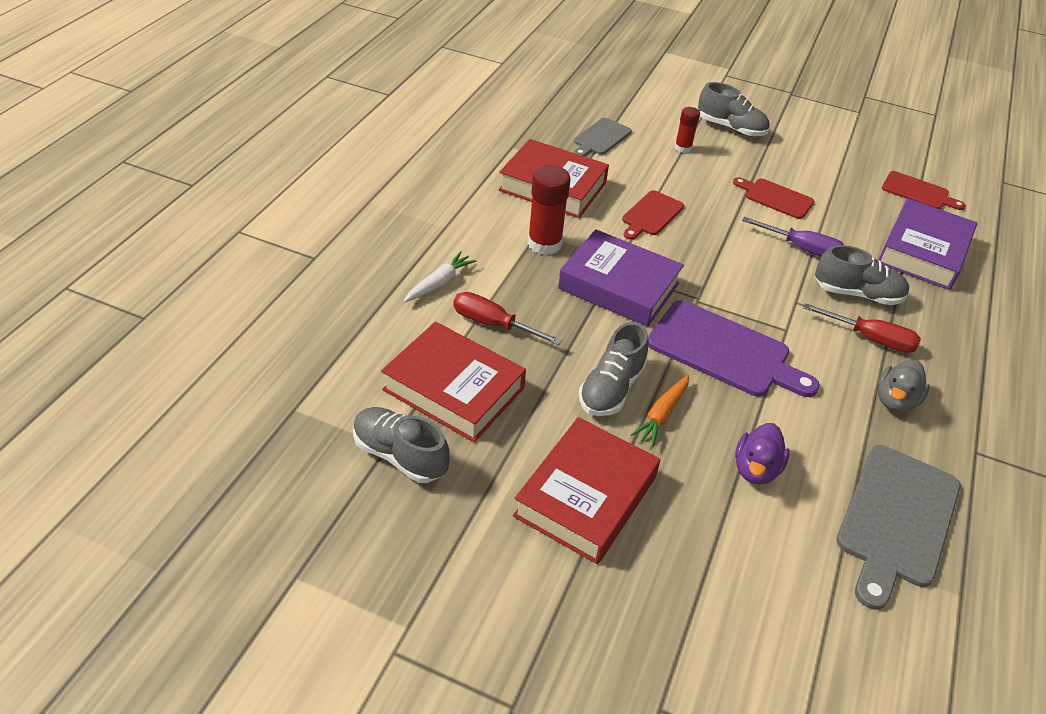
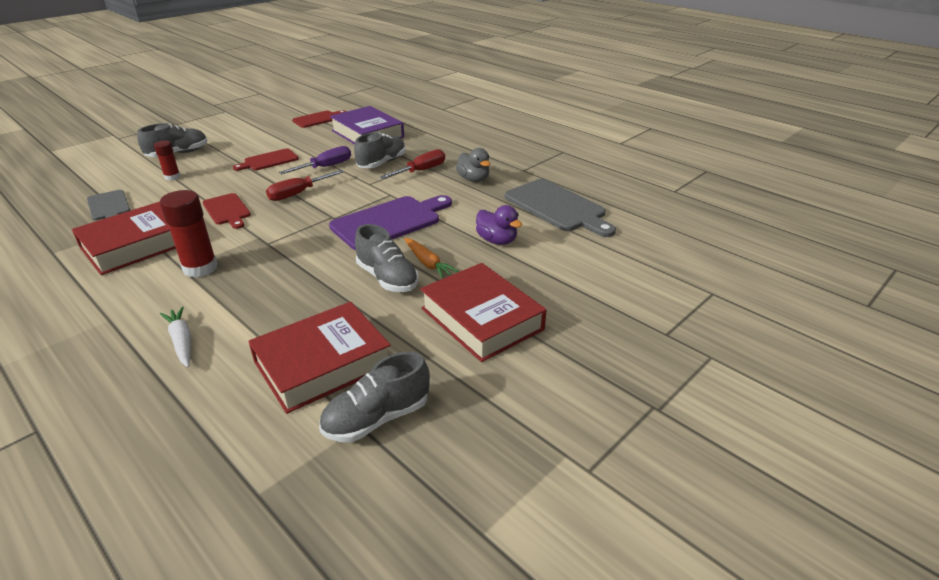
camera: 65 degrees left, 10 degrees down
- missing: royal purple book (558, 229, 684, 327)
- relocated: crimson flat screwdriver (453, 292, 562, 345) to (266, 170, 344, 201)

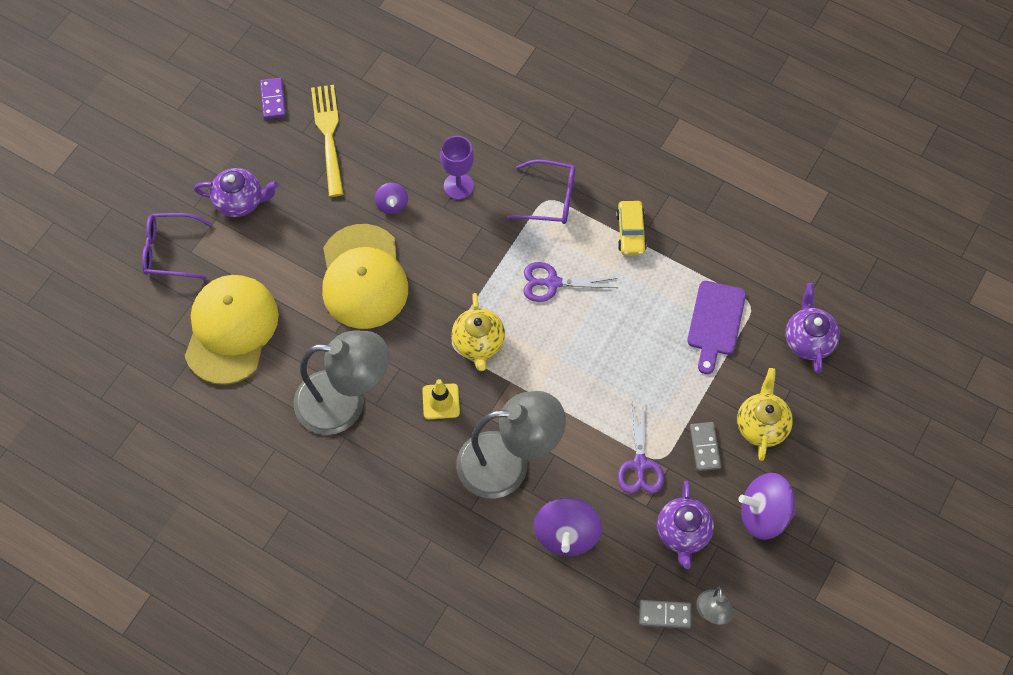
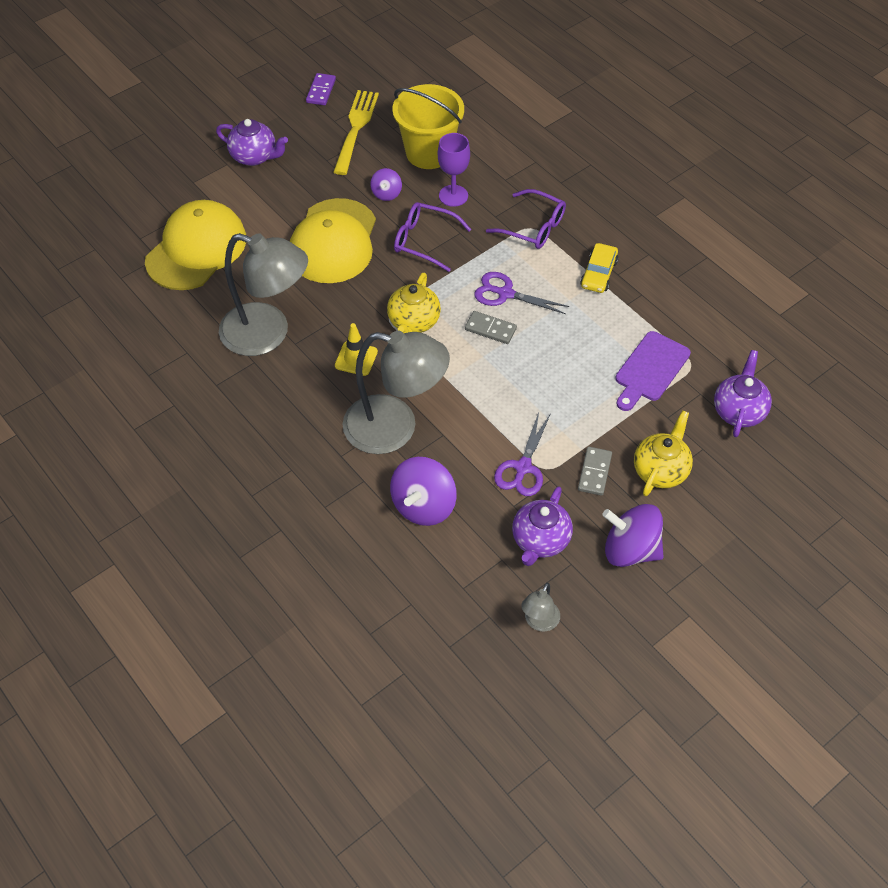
camera: 20 degrees right, 10 degrees down
- appeared: golden sand bucket (392, 84, 464, 169)
- relocated: royal purple eyeglasses (142, 213, 213, 279) to (394, 202, 471, 272)
- relocated: gray domino tile (639, 600, 692, 629) to (465, 311, 517, 344)

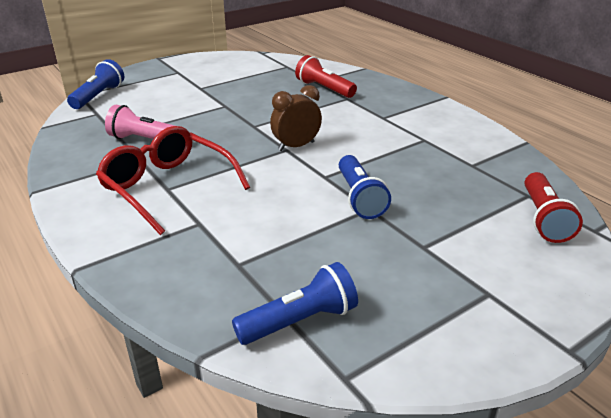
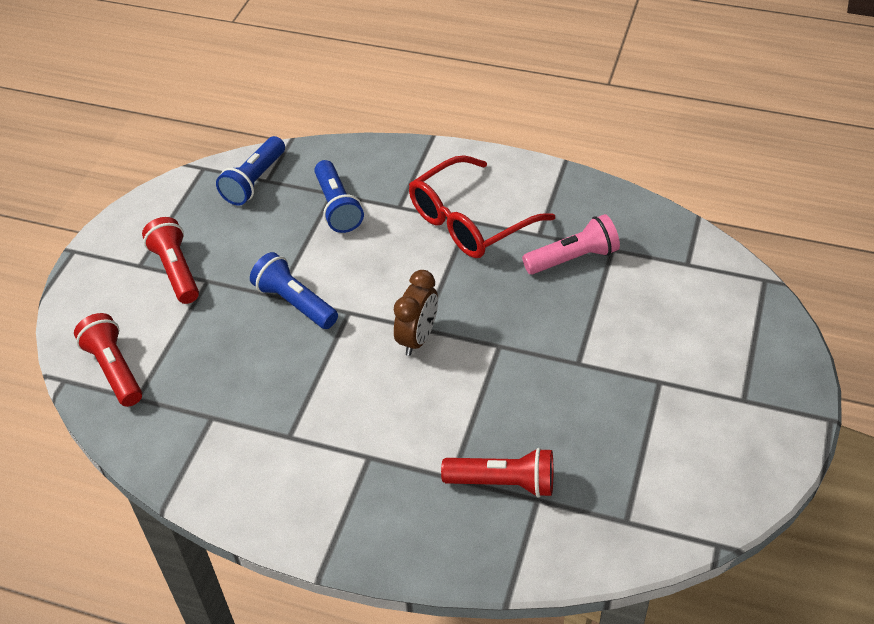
camera: 145 degrees right, 15 degrees up
- appeared: crimson torch (142, 217, 199, 304)
- relocated: blue torch (67, 59, 124, 109) to (314, 160, 364, 233)
- spun: crimson eyeglasses (96, 126, 250, 235) = (409, 155, 555, 258) 135 degrees clockwise

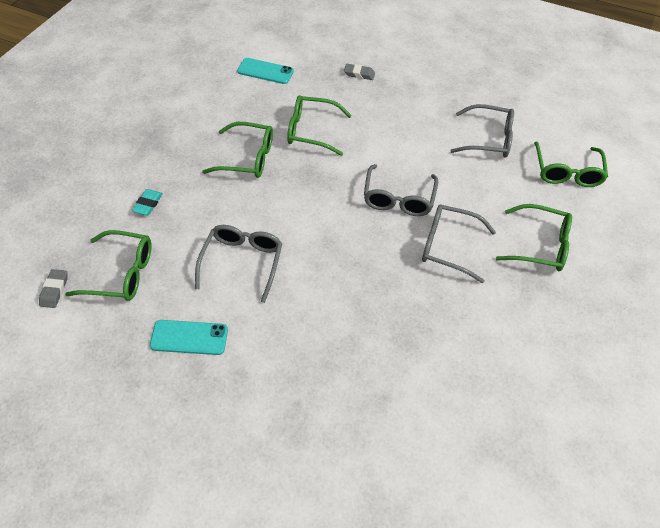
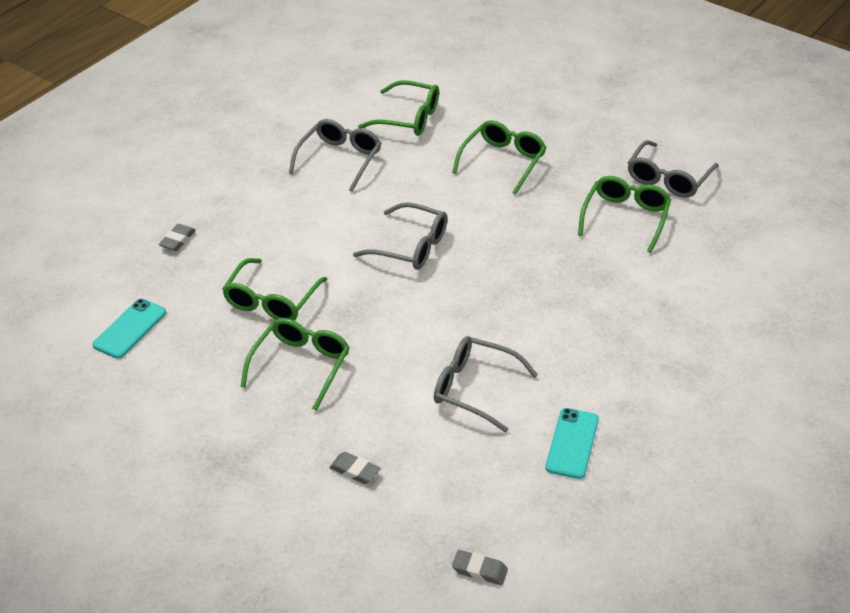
camera: 75 degrees left, 10 degrees down
- relocated: green eyeglasses (65, 230, 151, 301) to (578, 176, 671, 253)
- relocated: gray eyeglasses (422, 204, 496, 283) to (628, 140, 719, 198)
- colour: turquoise pencil eraser (132, 189, 163, 215) to gray pencil eraser (329, 452, 381, 484)

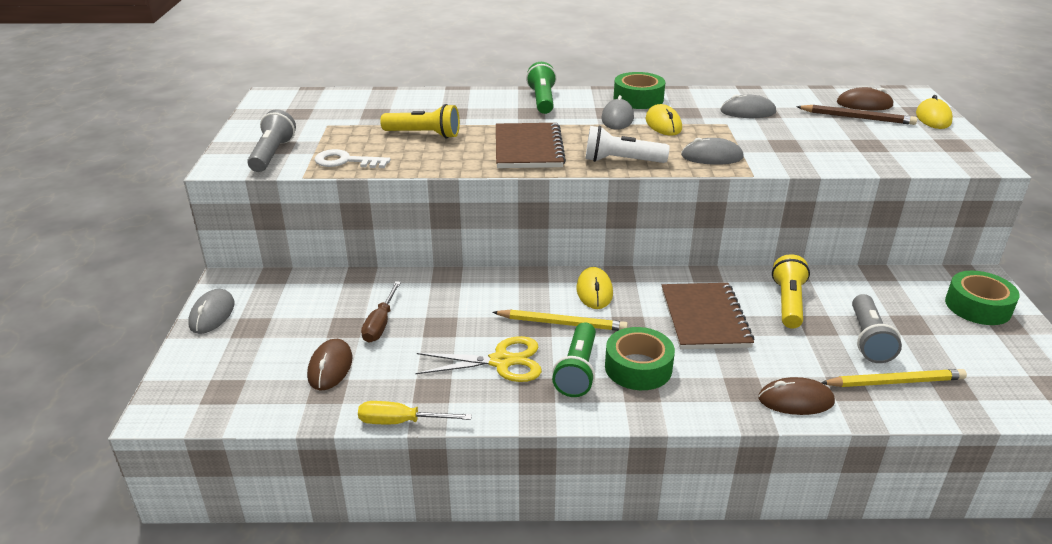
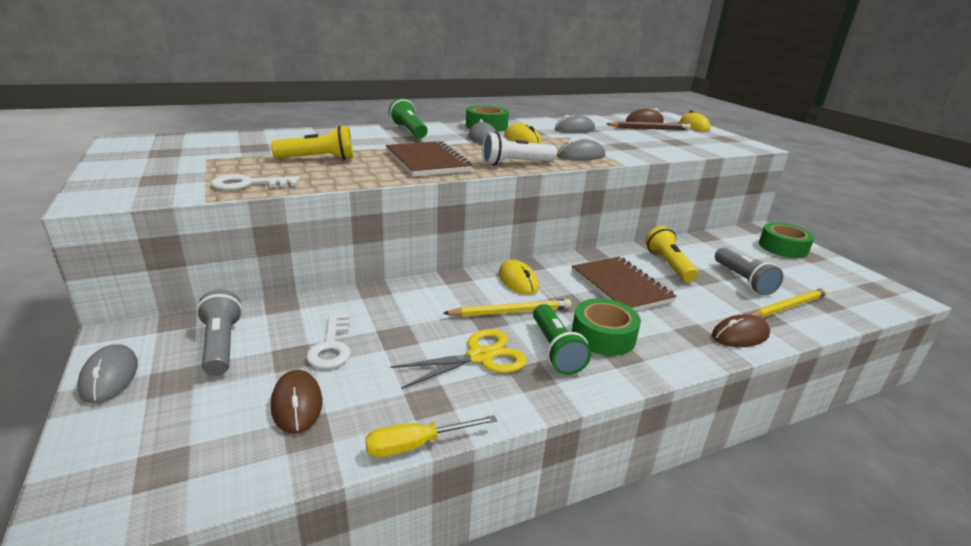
camera: 25 degrees left, 5 degrees down
- relocated: gray torch (247, 109, 296, 172) to (196, 289, 243, 376)
- exchanged: dark brown flat screwdriver (361, 281, 401, 343) to pure white key (306, 314, 351, 369)

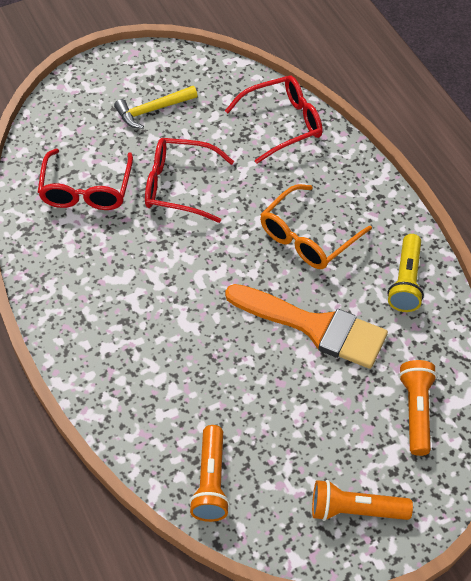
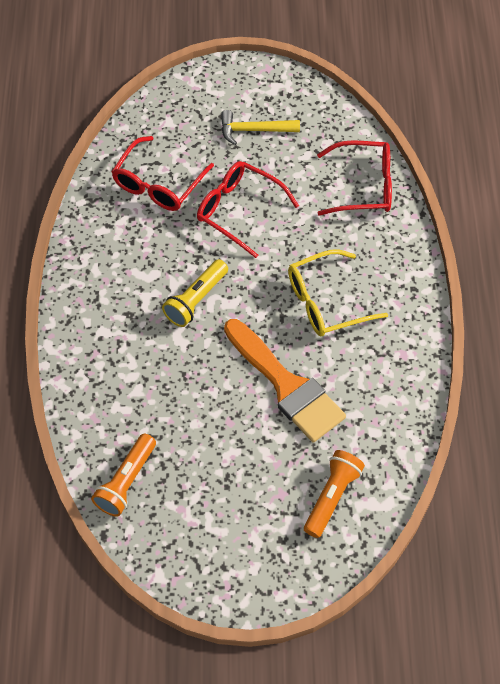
camera: 25 degrees right, 5 degrees up
- missing: orange-coloured torch (312, 480, 413, 521)
- relocated: golden torch (387, 234, 424, 312) to (162, 259, 228, 327)
- colour: orange-coloured eyeglasses (260, 184, 372, 269) to golden eyeglasses (288, 249, 388, 336)

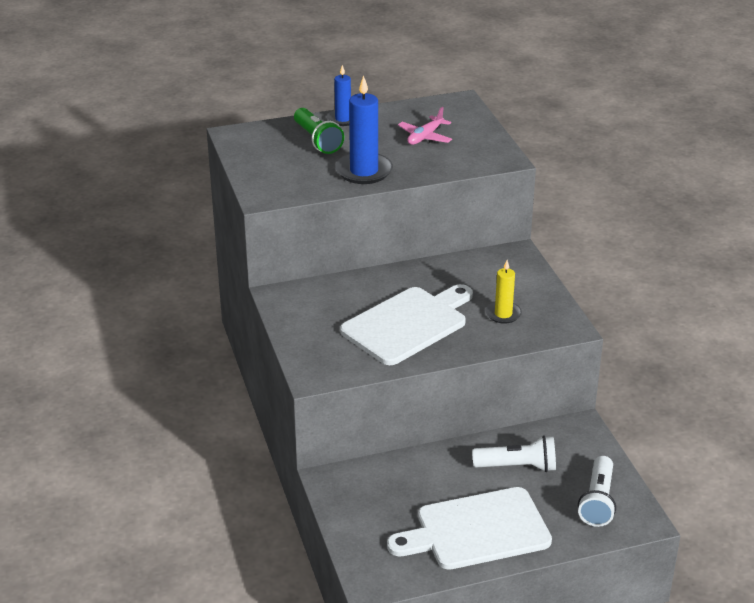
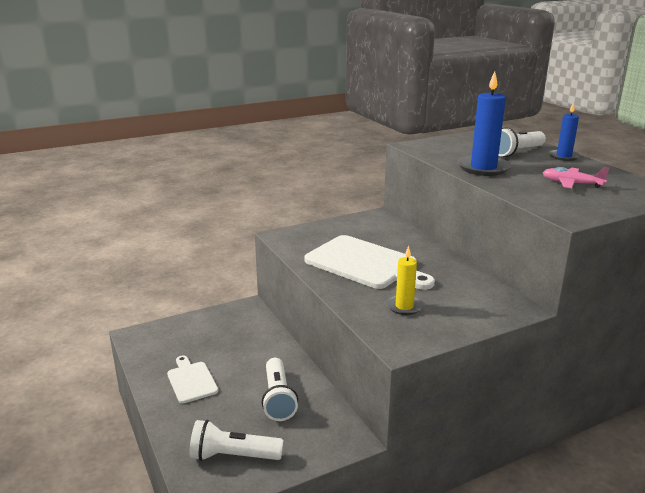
camera: 80 degrees right, 10 degrees down
- colour: green torch (294, 108, 344, 154) to pure white torch (499, 127, 546, 157)
- size: pure white bread board (387, 487, 552, 570) = (167, 355, 218, 403) x0.52

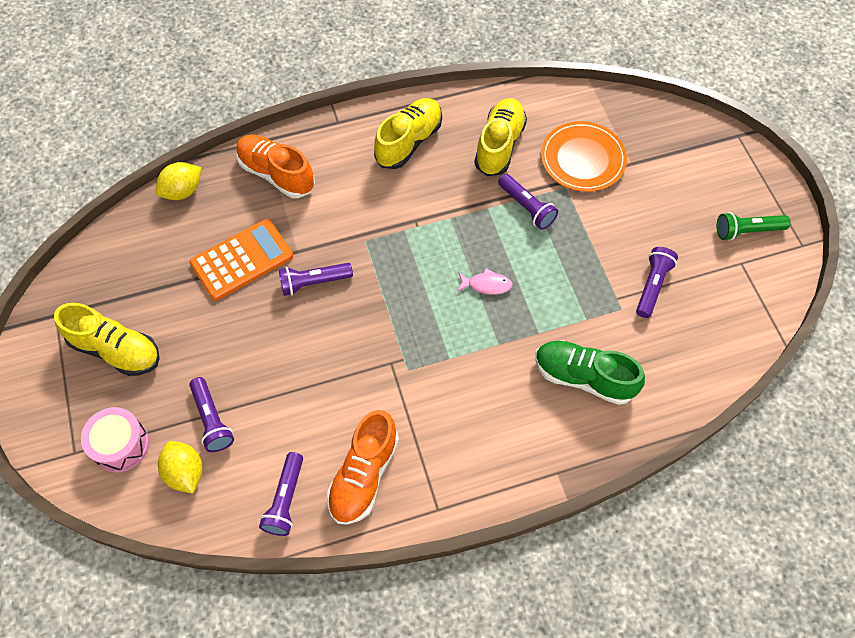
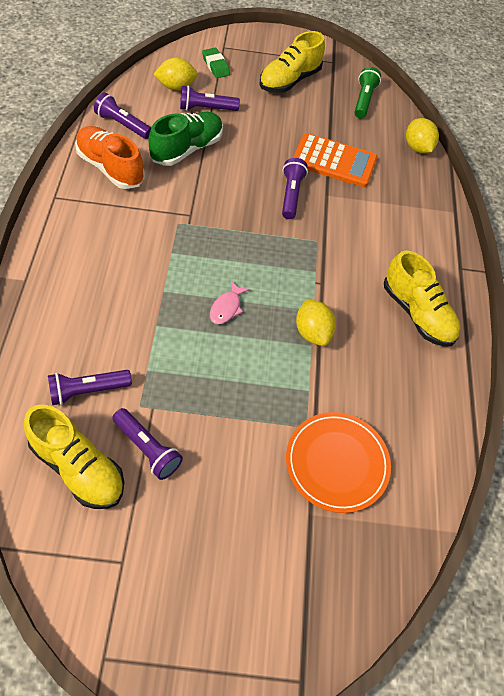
camera: 105 degrees right, 5 degrees down
- missing: orange-coloured lace-up shoe (236, 135, 315, 198)
- appeared: golden lemon (296, 299, 336, 346)
- relocated: golden lace-up shoe (474, 98, 527, 177) to (24, 404, 125, 509)
- relocated: royal purple torch (498, 174, 558, 230) to (48, 370, 132, 405)
- relocated: green lace-up shoe (535, 341, 645, 405) to (149, 112, 223, 166)
- relocated: green torch (717, 212, 791, 241) to (355, 67, 381, 118)
- exchanged: pink snare drum (81, 407, 149, 472) to green pencil eraser (202, 48, 230, 78)
- spun: orange-coloured pocket calculator (190, 219, 293, 301) = (293, 133, 377, 187) 60 degrees counterclockwise

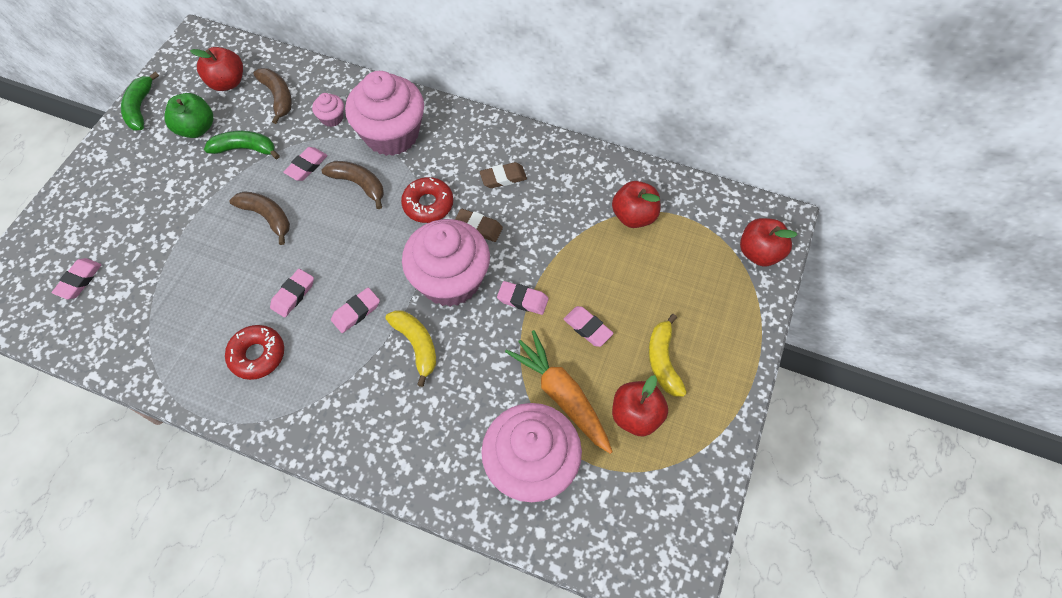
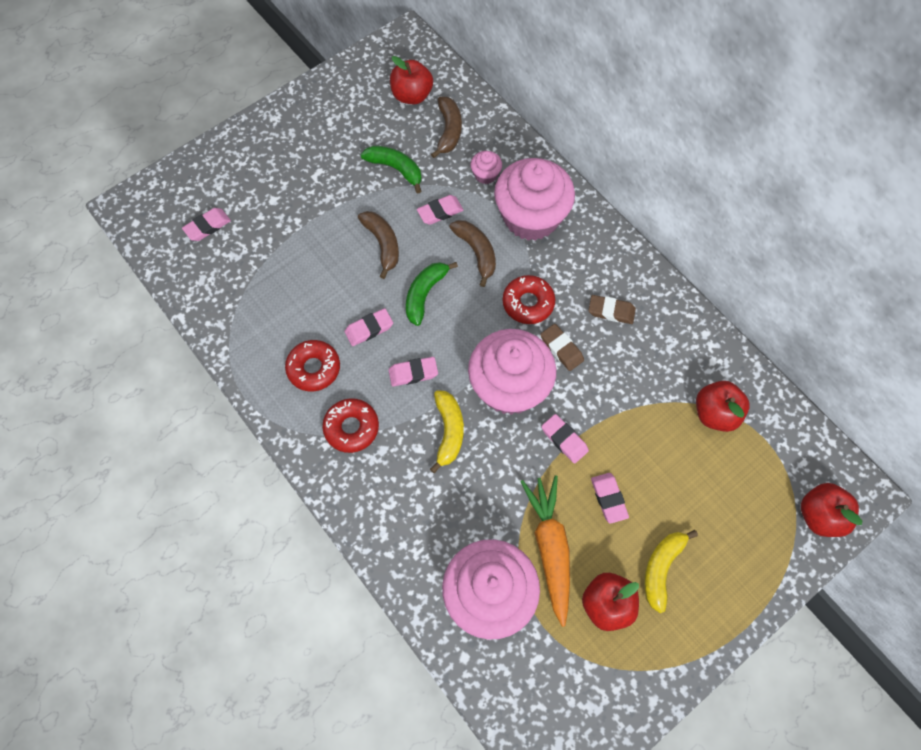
camera: 30 degrees right, 5 degrees up
- missing: green toy apple (165, 93, 213, 138)
- appeared: crimson donut (322, 398, 379, 453)
- relocated: green banana fruit (121, 72, 159, 130) to (406, 262, 458, 326)

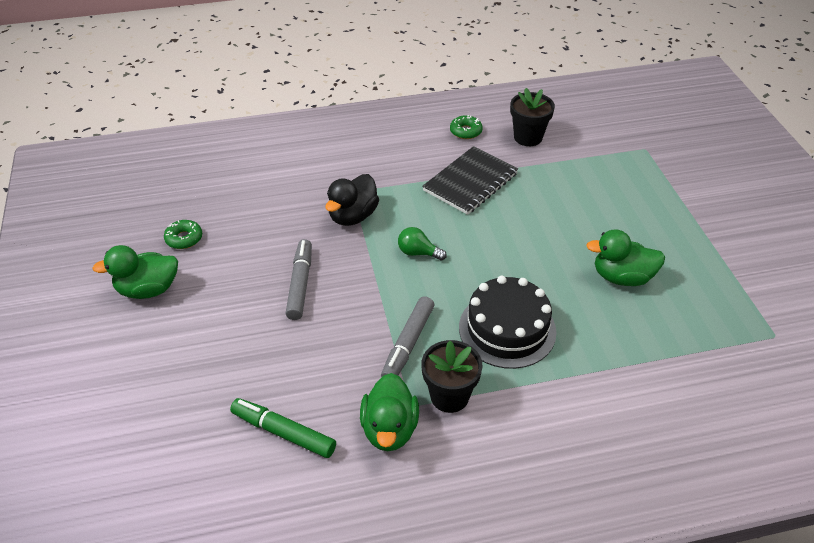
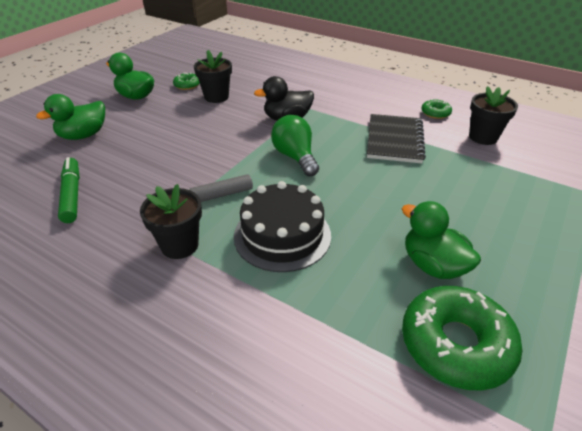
camera: 45 degrees right, 5 degrees down
- missing: gray marker (285, 239, 312, 320)
- appeared: black plant pot (194, 50, 232, 103)
- appeared: green donut (402, 286, 522, 391)
- relocated: green toy duck (360, 373, 419, 451) to (36, 94, 105, 140)
- spun: black exercise book (422, 146, 518, 215) = (367, 114, 426, 163) 75 degrees counterclockwise
- size: green light bulb (398, 227, 447, 261) = (271, 115, 319, 176) x1.59

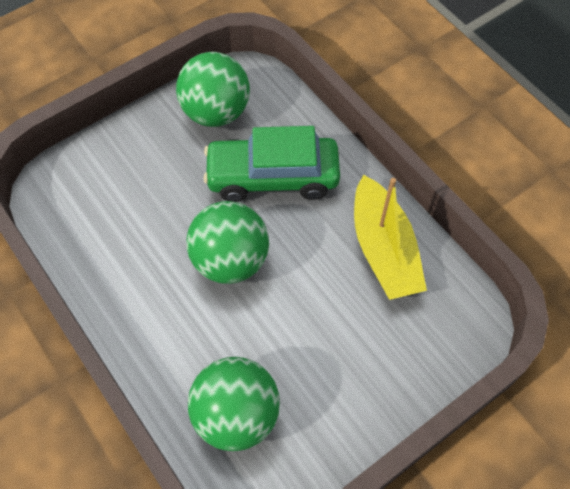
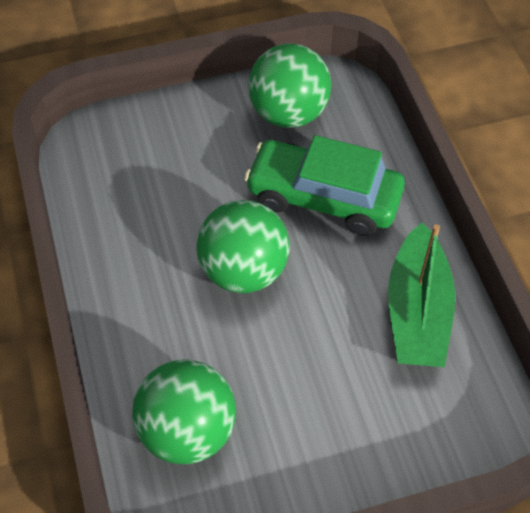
camera: 20 degrees right, 5 degrees down
- colour: golden boat (354, 175, 427, 300) to green boat (388, 223, 455, 367)

